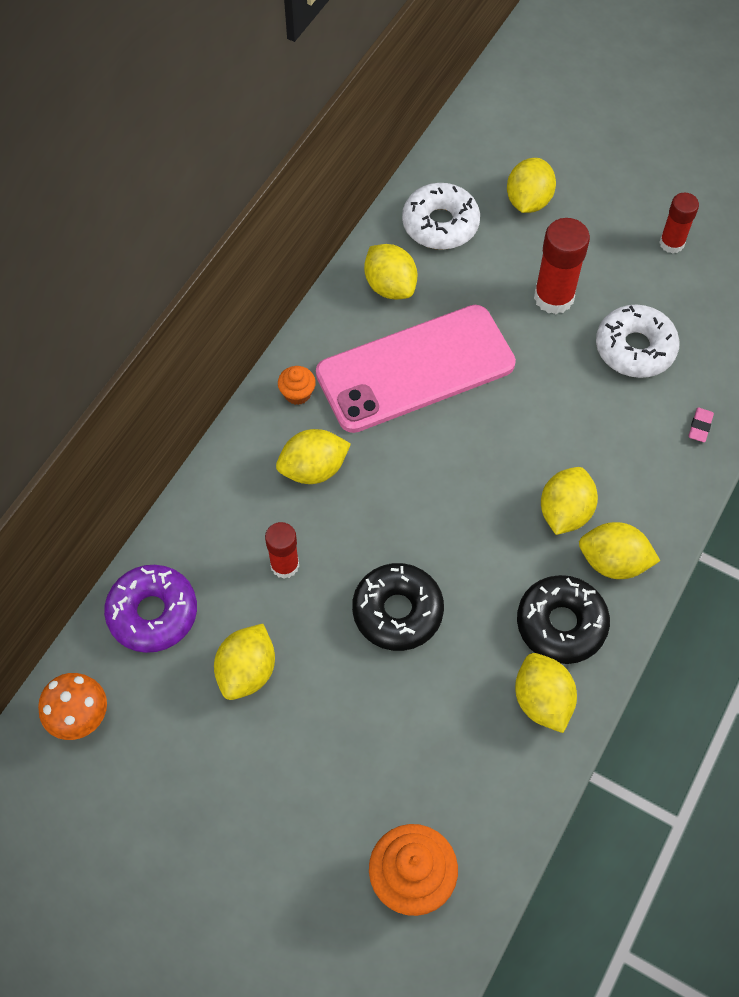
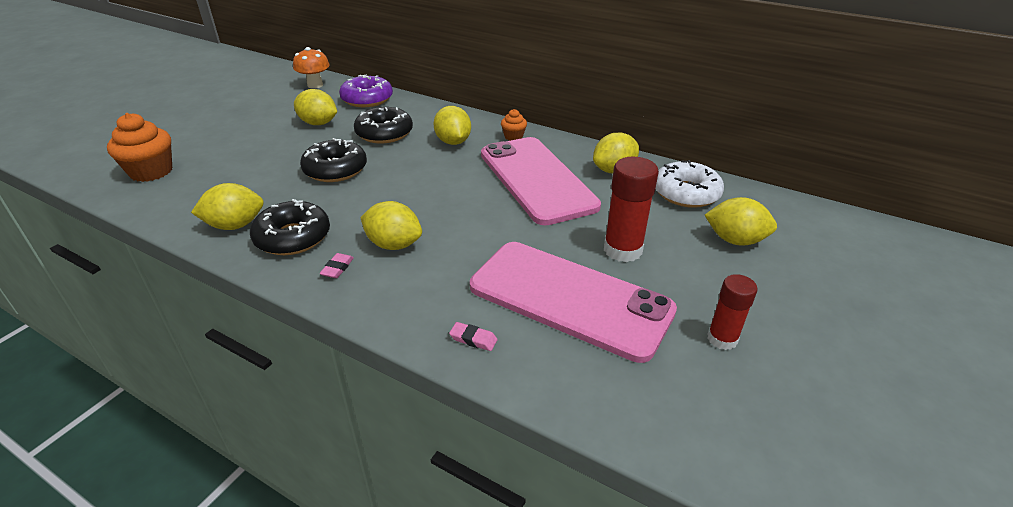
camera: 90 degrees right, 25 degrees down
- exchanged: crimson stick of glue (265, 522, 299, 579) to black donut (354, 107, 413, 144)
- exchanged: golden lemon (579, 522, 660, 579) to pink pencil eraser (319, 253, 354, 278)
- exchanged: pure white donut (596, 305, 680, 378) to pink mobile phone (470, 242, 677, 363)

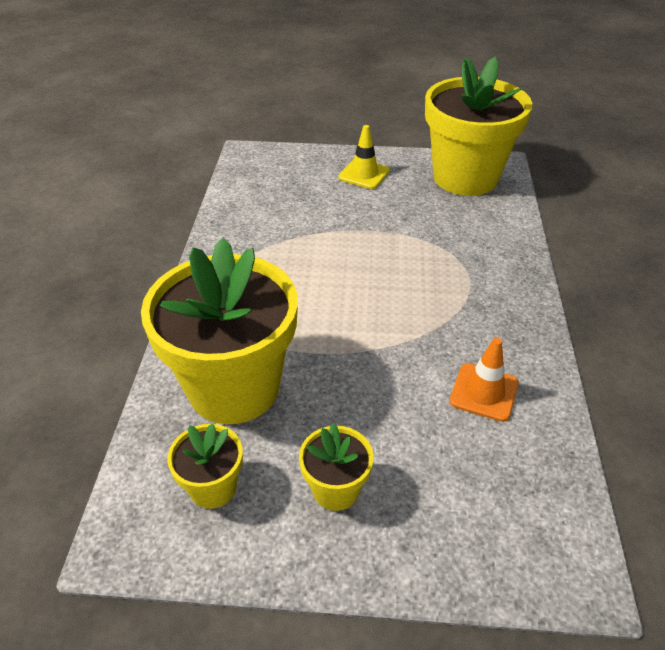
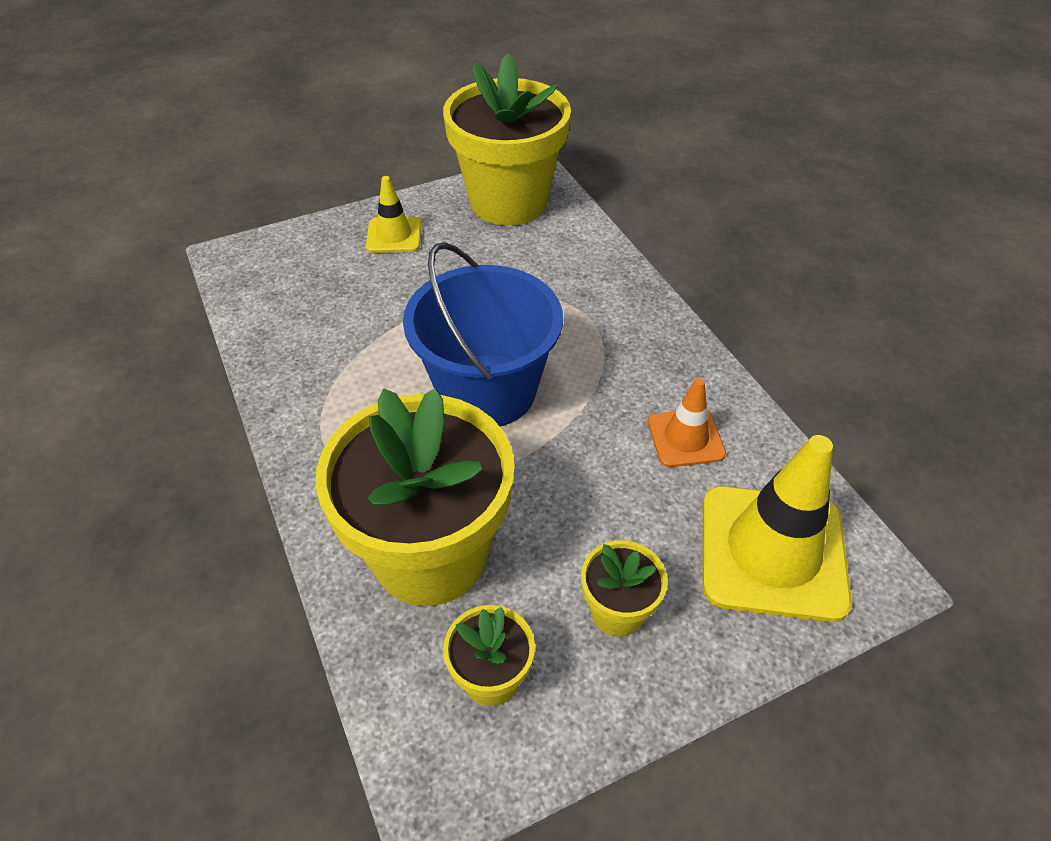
camera: 30 degrees left, 5 degrees up
- appeared: blue sand bucket (403, 242, 563, 427)
- appeared: golden safety cone (703, 435, 852, 622)

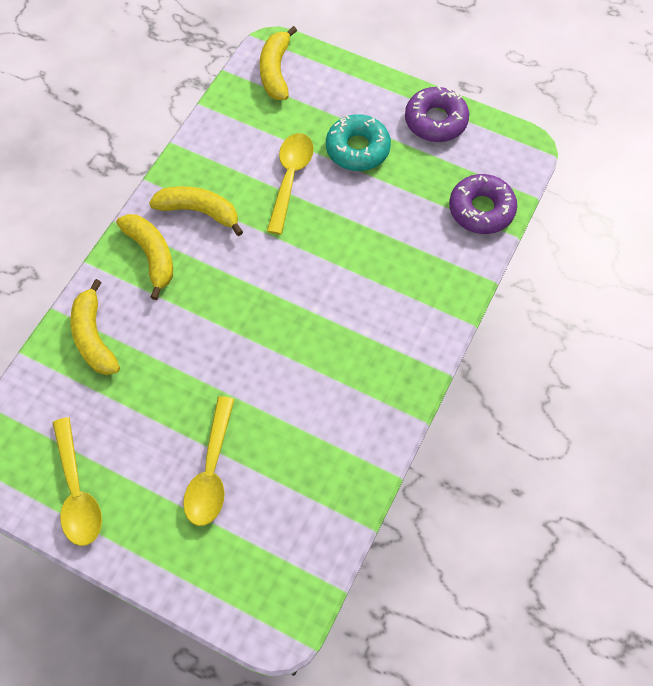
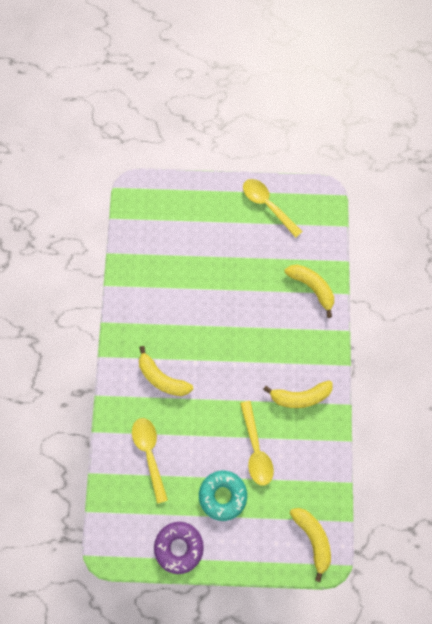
camera: 155 degrees right, 10 degrees up
- missing: royal purple donut (449, 174, 517, 234)
- relocated: golden banana fruit (116, 214, 173, 300) to (139, 346, 193, 396)
- relocated: golden tablespoon (183, 396, 235, 526) to (132, 418, 168, 504)

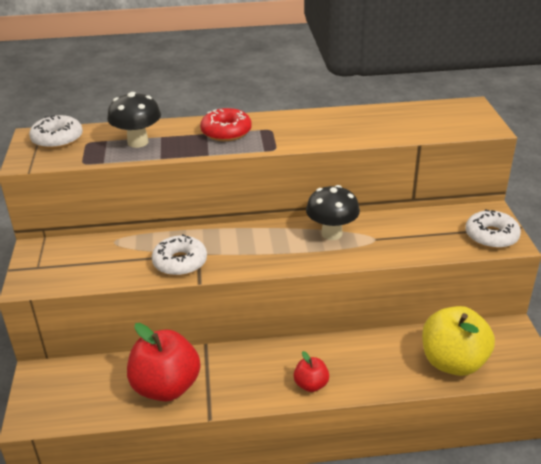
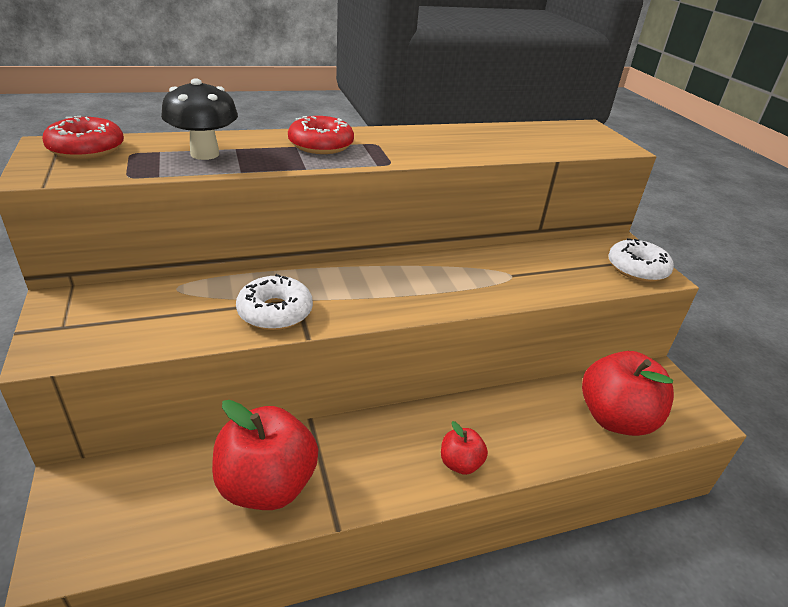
camera: 15 degrees left, 0 degrees up
- missing: black fungus (306, 185, 360, 240)
- colour: pure white donut (29, 115, 83, 149) to crimson donut (42, 116, 124, 159)
- colour: golden toy apple (422, 306, 495, 376) to crimson toy apple (582, 351, 674, 436)

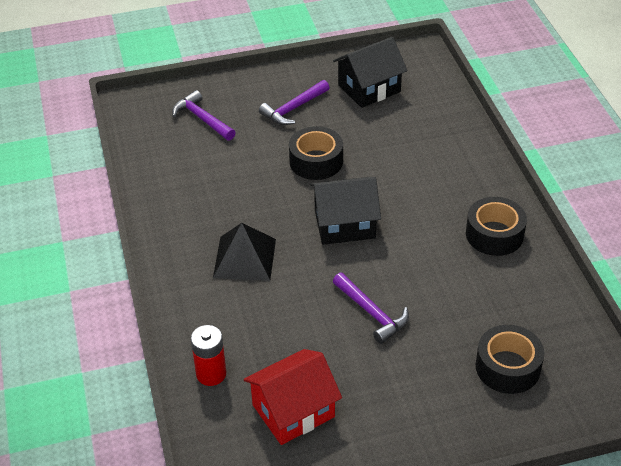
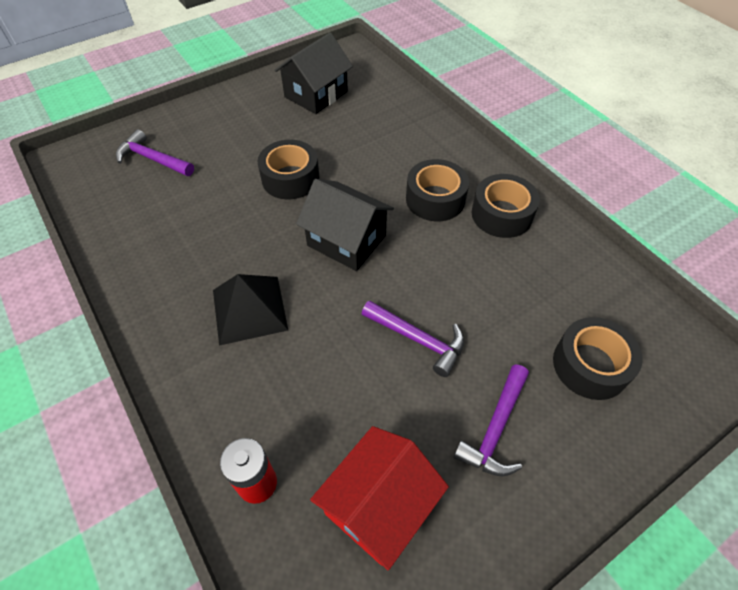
camera: 20 degrees left, 10 degrees up
- appeared: black tape (406, 159, 469, 221)
- relocated: royal purple carpenter's hammer (259, 80, 330, 125) to (453, 364, 529, 476)
- spun: black house (310, 177, 381, 245) = (296, 179, 394, 271) 60 degrees clockwise

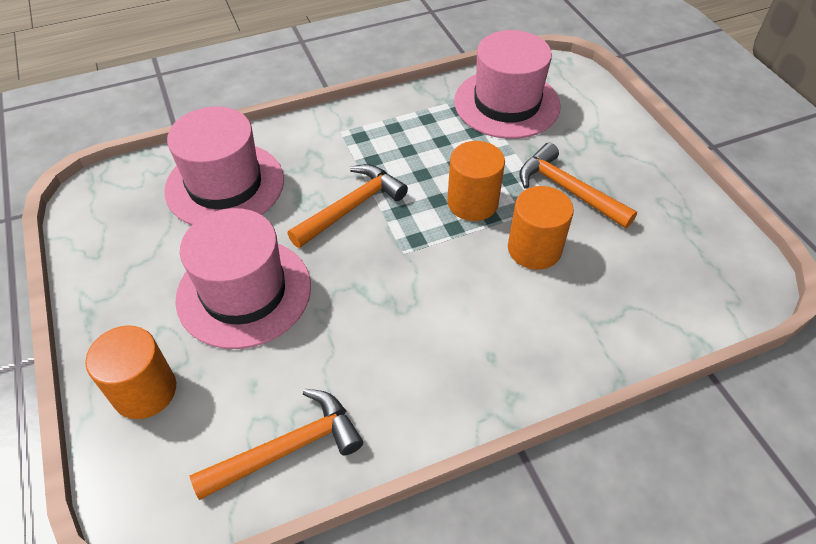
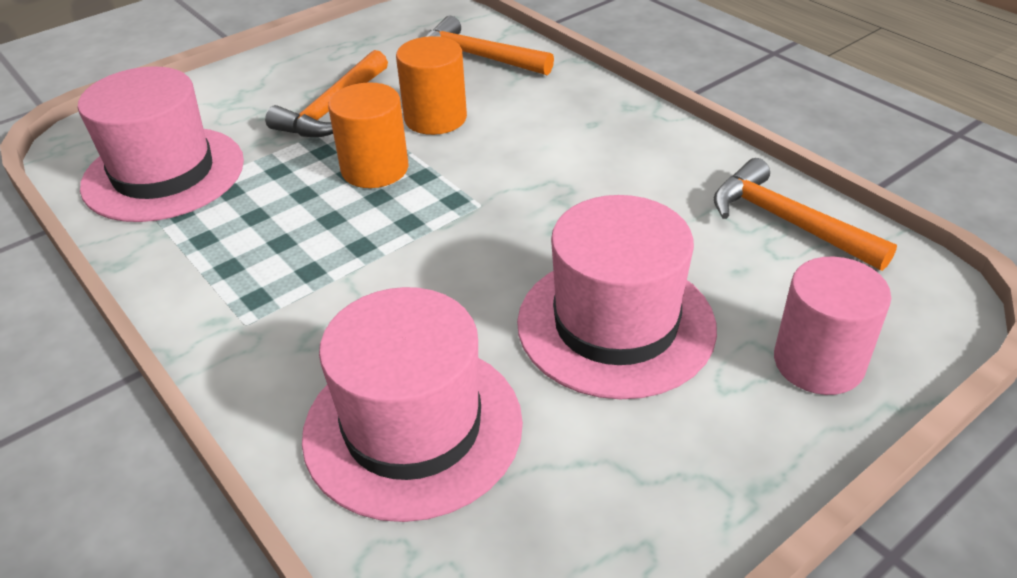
camera: 105 degrees left, 10 degrees down
- relocated: orange-coloured carpenter's hammer (288, 164, 408, 248) to (425, 16, 554, 75)
- colour: orange-coloured cylinder shape (85, 325, 176, 419) to pink cylinder shape (774, 256, 891, 395)

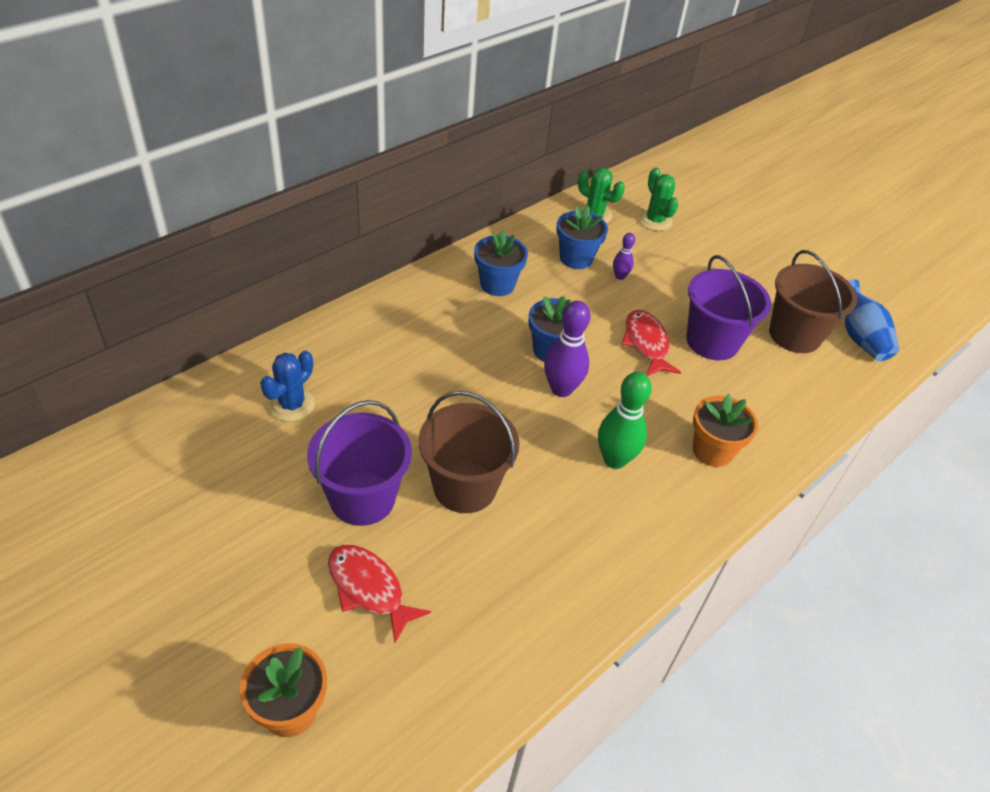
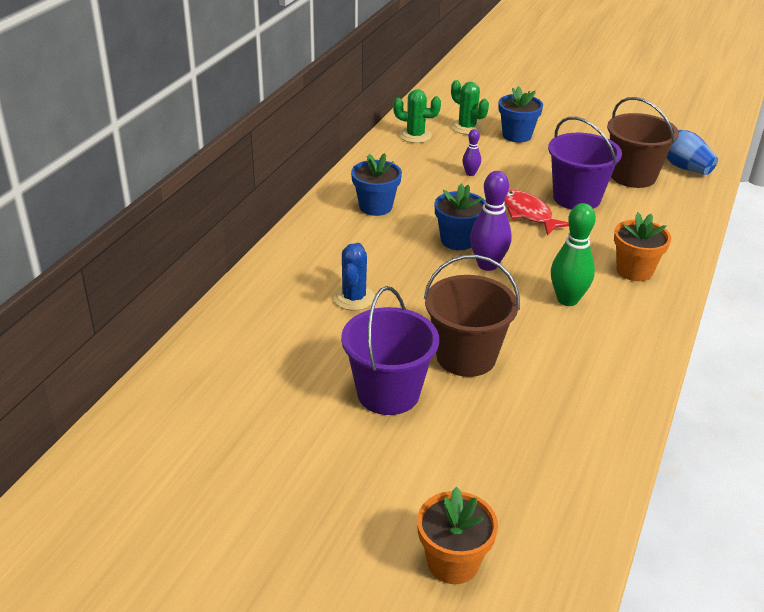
camera: 20 degrees left, 10 degrees down
- missing: crimson fish figure (328, 545, 431, 643)
- relocated: blue saguaro cactus (260, 351, 315, 422) to (333, 243, 375, 311)
- relocated: blue plant pot (556, 205, 608, 269) to (499, 86, 543, 143)

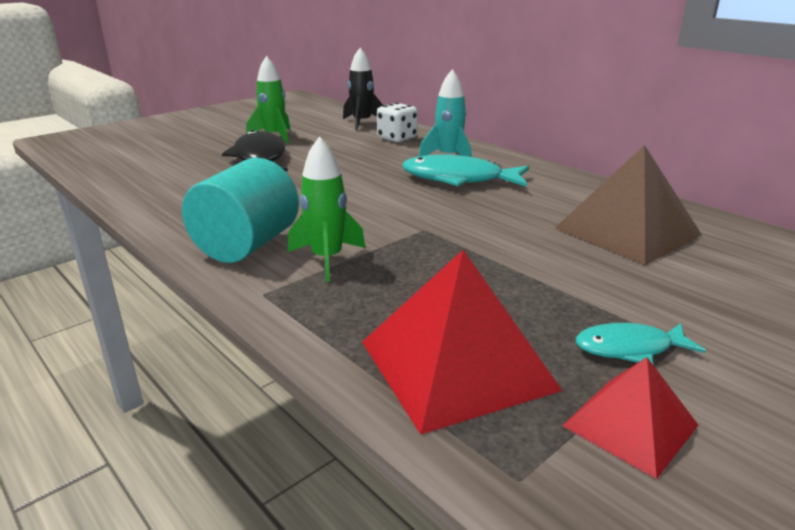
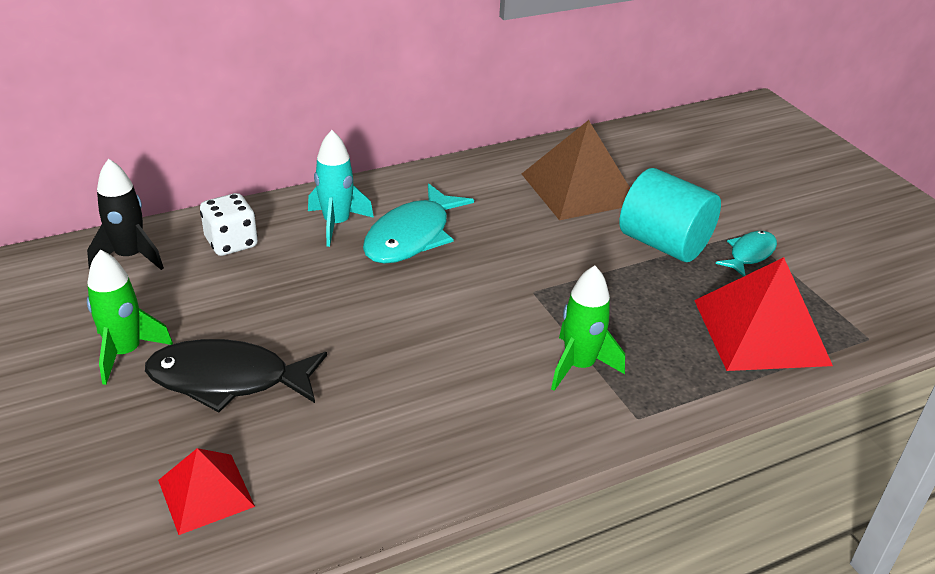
camera: 75 degrees left, 10 degrees up
- relocated: turquoise cylinder shape (182, 157, 299, 263) to (619, 168, 721, 262)
- relocated: crimson pyramid shape (562, 357, 698, 479) to (158, 448, 255, 535)
- spun: turquoise fish figure (575, 323, 706, 364) = (716, 231, 777, 276) 150 degrees counterclockwise

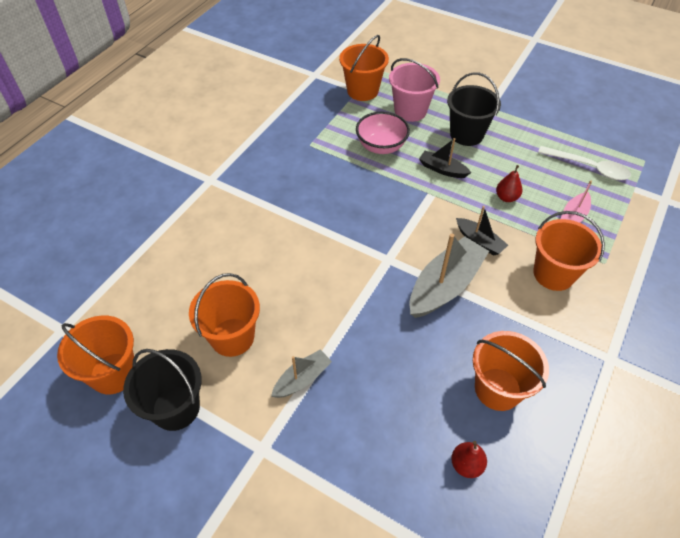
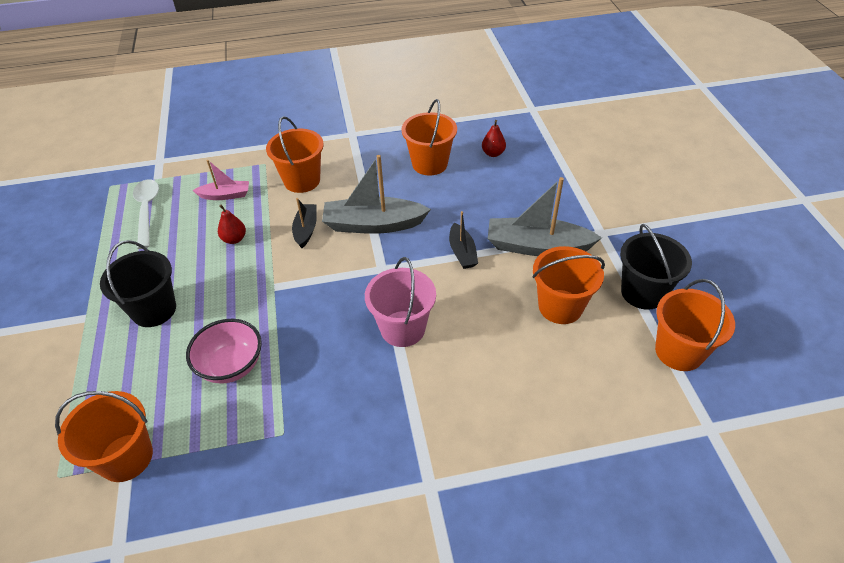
camera: 130 degrees left, 5 degrees down
- relocated: pink sand bucket (389, 58, 440, 122) to (365, 257, 436, 347)
- relocated: black boat (419, 138, 471, 178) to (449, 211, 478, 269)
- size: gray boat (271, 349, 332, 398) = (488, 177, 602, 256) x1.81

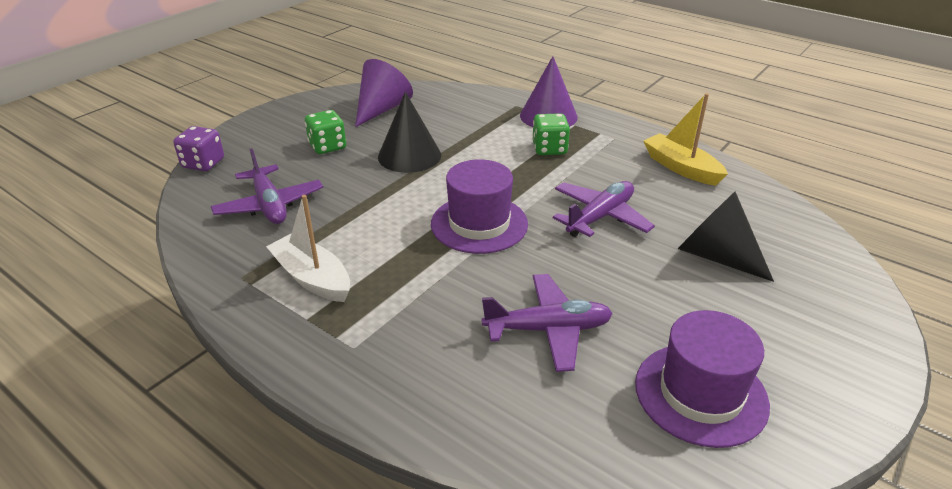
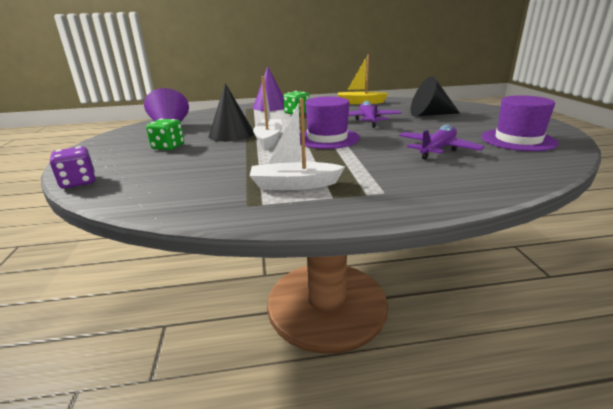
camera: 45 degrees left, 10 degrees down
- missing: royal purple toy plane (211, 148, 323, 224)
- appeared: pure white boat (253, 76, 282, 150)

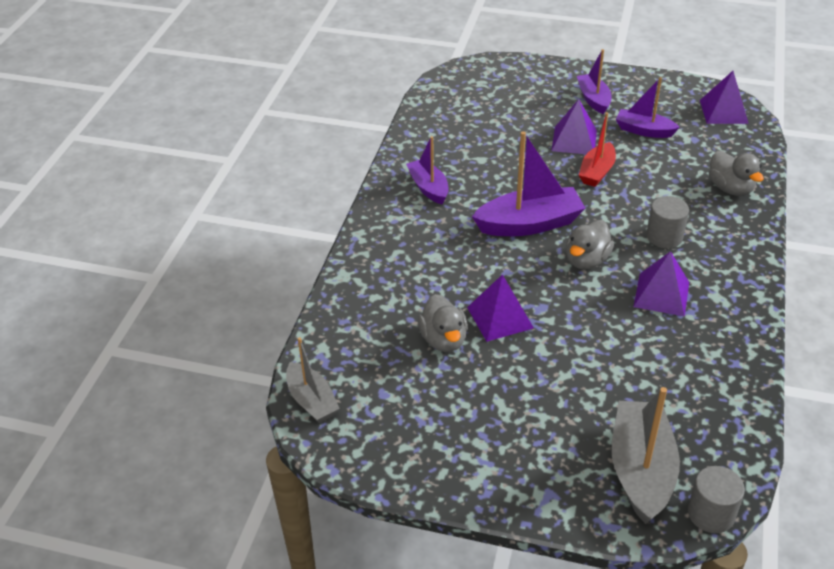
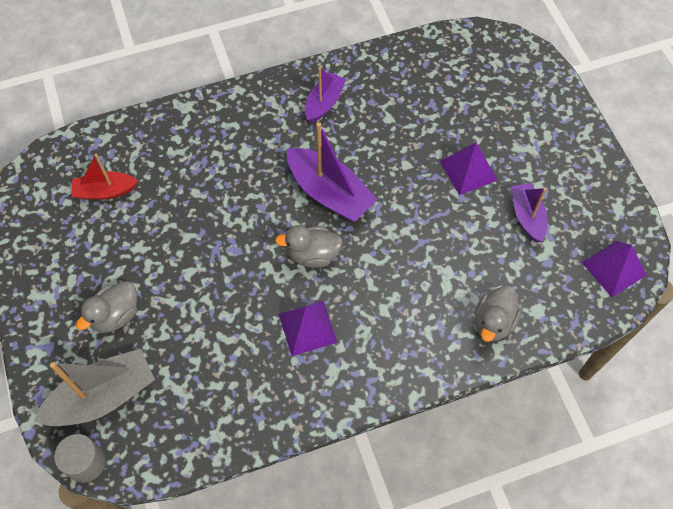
camera: 55 degrees right, 20 degrees up
- missing: gray boat (286, 337, 340, 423)
- missing: royal purple pyramid shape (467, 274, 534, 342)
- missing: royal purple boat (577, 49, 611, 114)
- missing: gray cylinder shape (646, 196, 689, 248)
- relocated: gray toy duck (418, 294, 468, 352) to (76, 281, 137, 333)
- relocated: crimson boat (579, 112, 616, 187) to (72, 153, 138, 200)

